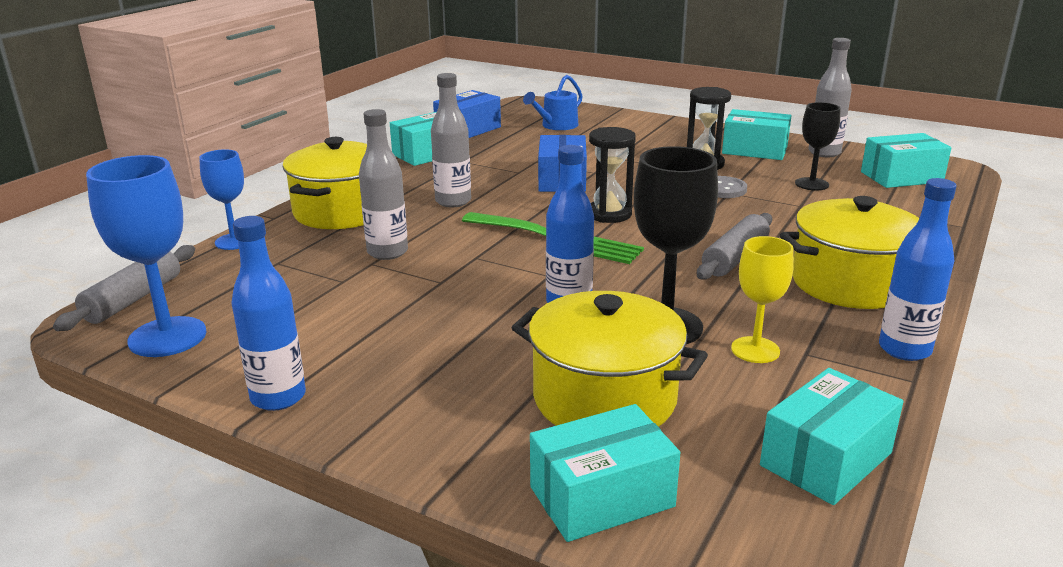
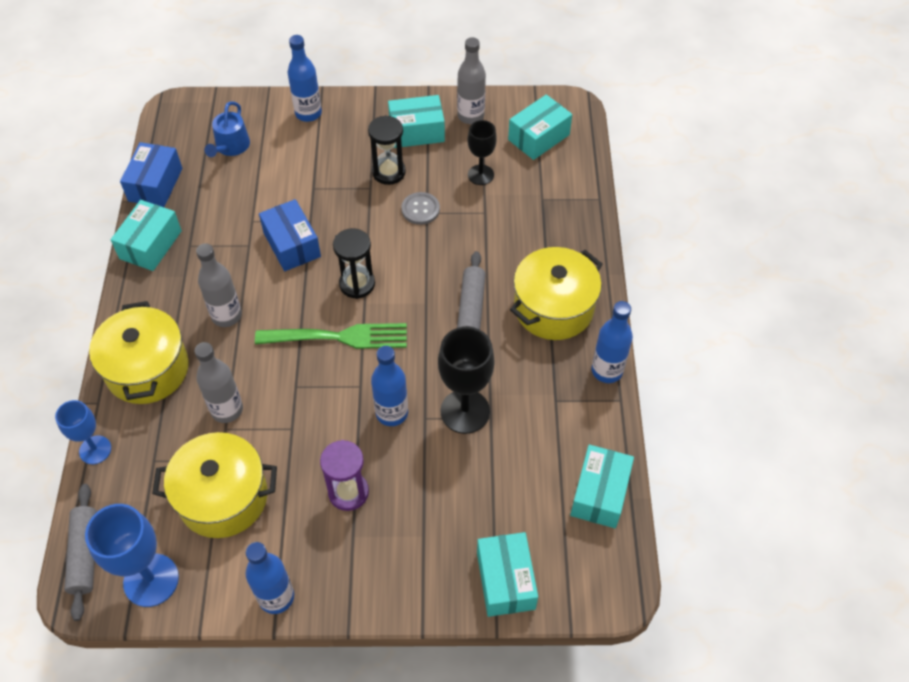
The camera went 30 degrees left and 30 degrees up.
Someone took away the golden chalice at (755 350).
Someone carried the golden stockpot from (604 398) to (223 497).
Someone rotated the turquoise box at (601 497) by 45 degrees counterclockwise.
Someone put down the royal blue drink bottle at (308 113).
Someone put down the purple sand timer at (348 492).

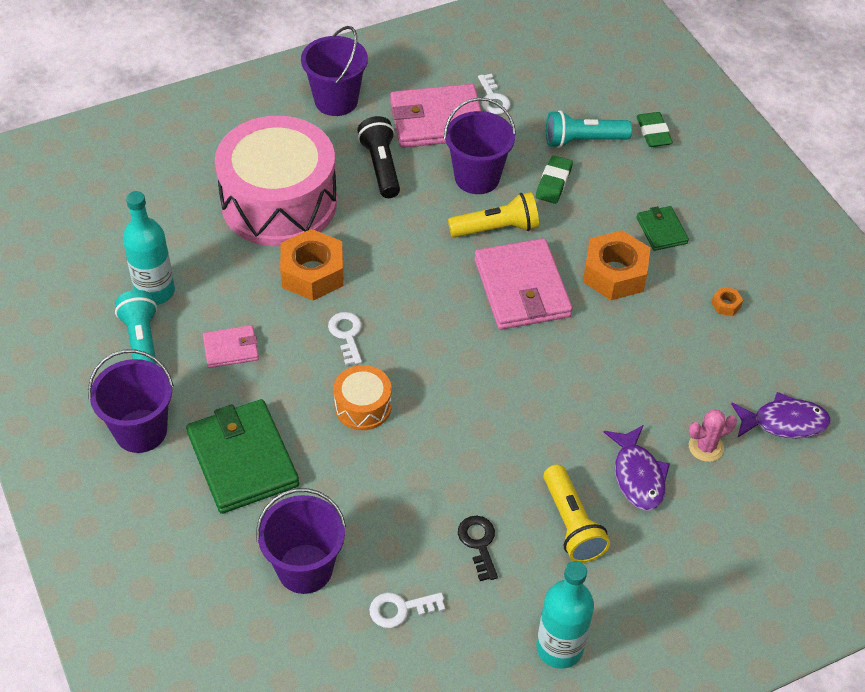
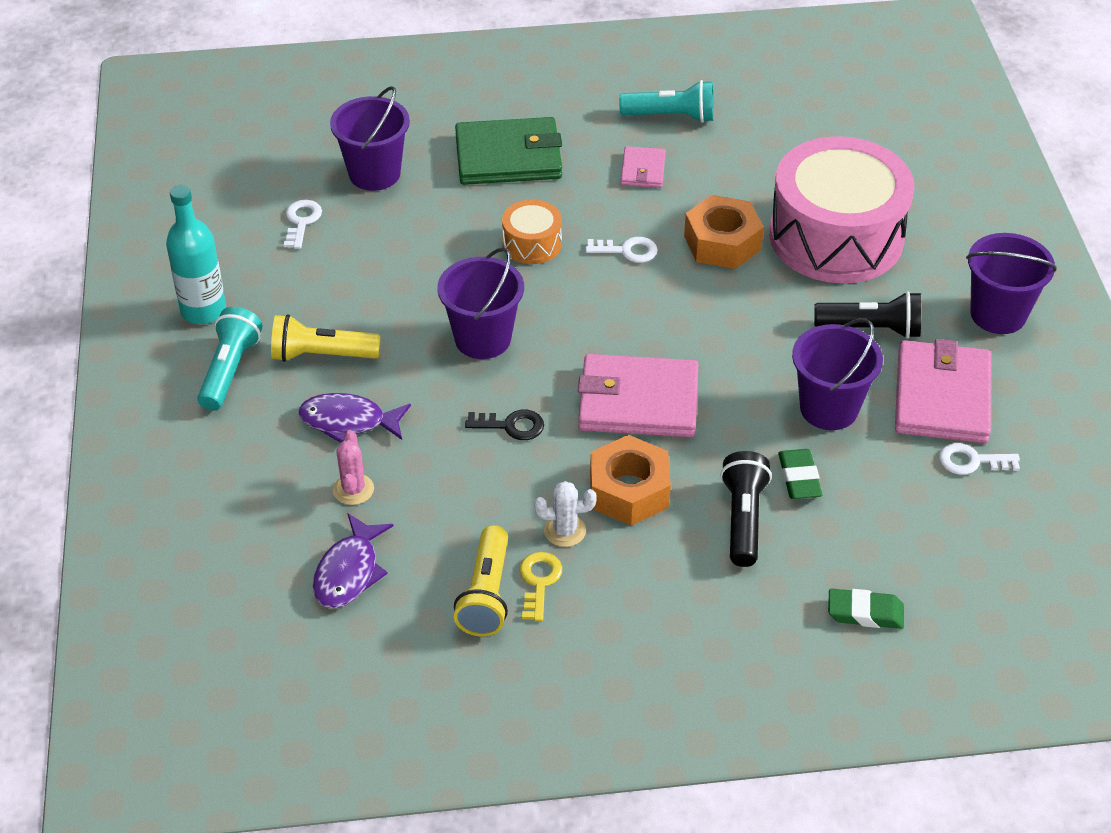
The camera went 110 degrees right and 5 degrees down.
Someone carried the turquoise torch from (583 140) to (230 370).
Someone rotated the emerald pencil eraser at (553 183) by 45 degrees clockwise.
Someone took away the turquoise drink bottle at (155 291).
Someone carried the golden torch from (496 228) to (486 594).
Someone took away the emerald wallet at (661 230).
Someone swapped the bright orange hexagon nut at (726 305) for the golden latchkey at (539 581).
Someone carried the purple bucket from (141 431) to (483 339).
Someone carried the ebony latchkey from (479 543) to (511 426).
Someone put down the ebony torch at (743 519).
Someone put down the pure white prickly plant at (565 531).

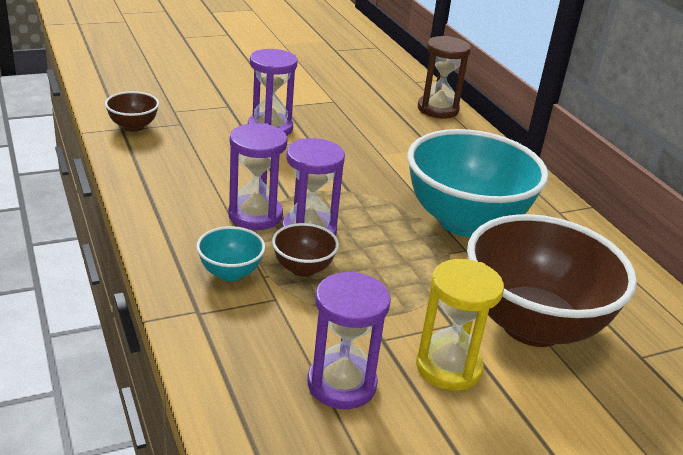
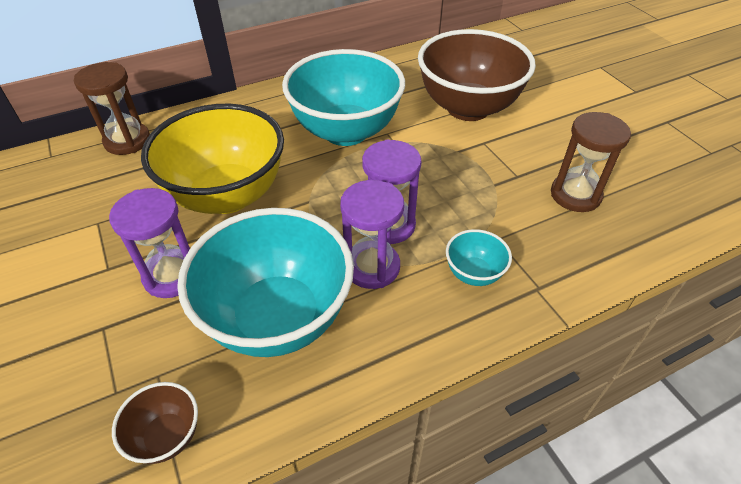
The camera went 90 degrees left and 15 degrees up.
Someone took away the russet deep dish at (303 268).
Someone took away the golden sand timer at (448 367).
Someone repainted the purple sand timer at (341 384), which became the russet sand timer at (575 195).
Someone put down the golden deep dish at (227 195).
Someone put down the turquoise deep dish at (278 318).

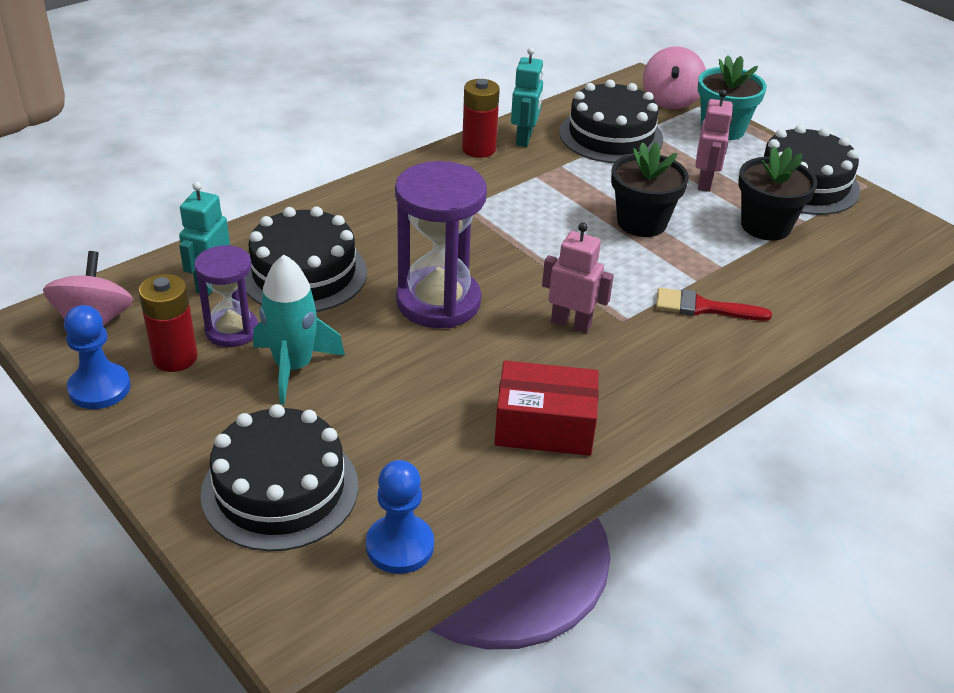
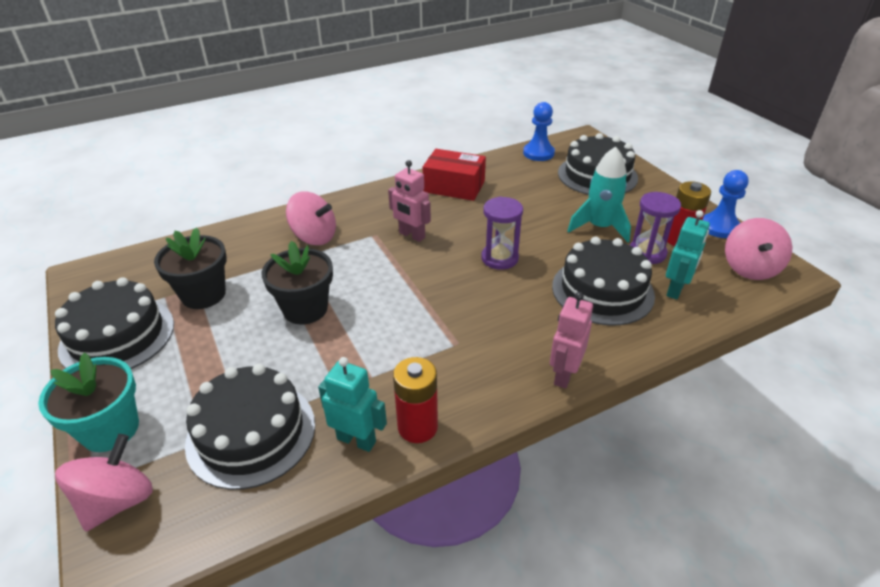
The camera went 165 degrees left and 0 degrees up.
Someone rotated the turquoise robot figure at (524 138) by 90 degrees clockwise.
Someone carried the rose-pink robot figure from (705 182) to (564 375).
Someone scaled the purple sand timer at (438 302) by 0.60.
Someone swapped the red brush at (703 307) for the rose-pink spinning top at (314 237).

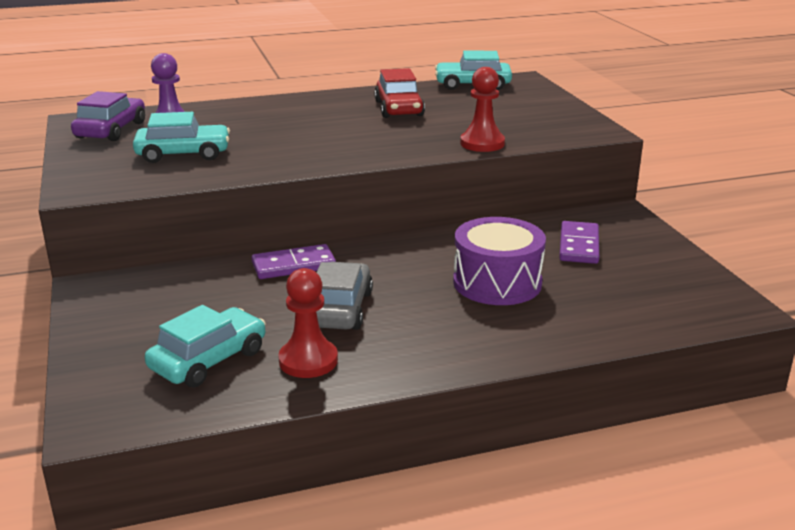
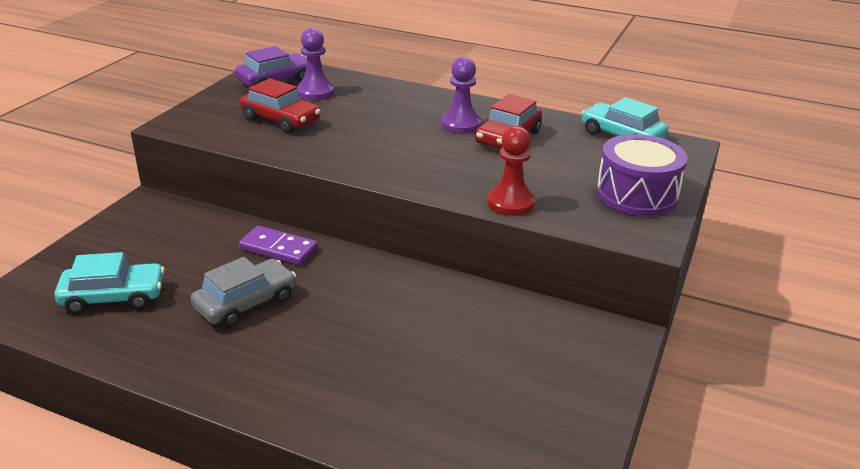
The camera went 40 degrees right and 5 degrees up.
Someone repainted the turquoise toy car at (183 154), which became the red toy car at (281 120).
Someone carried the purple toy drum from (497 282) to (636 195).
Someone took away the purple domino at (578 245).
Someone took away the red chess pawn at (308 361).
Someone put down the purple chess pawn at (461 125).

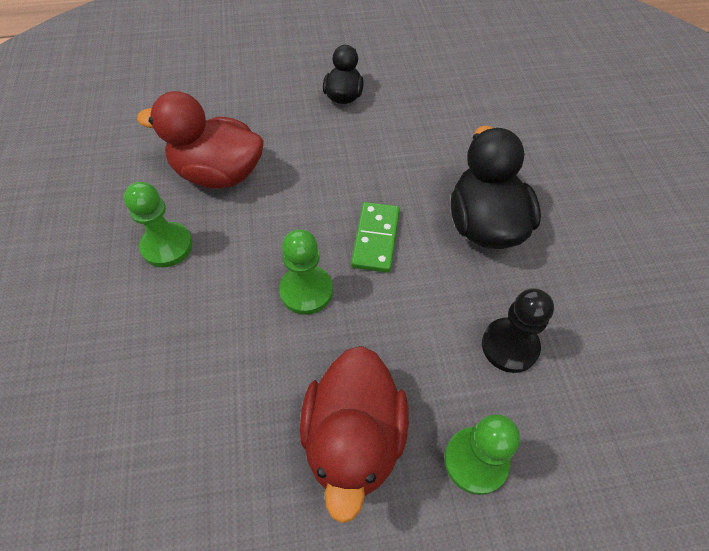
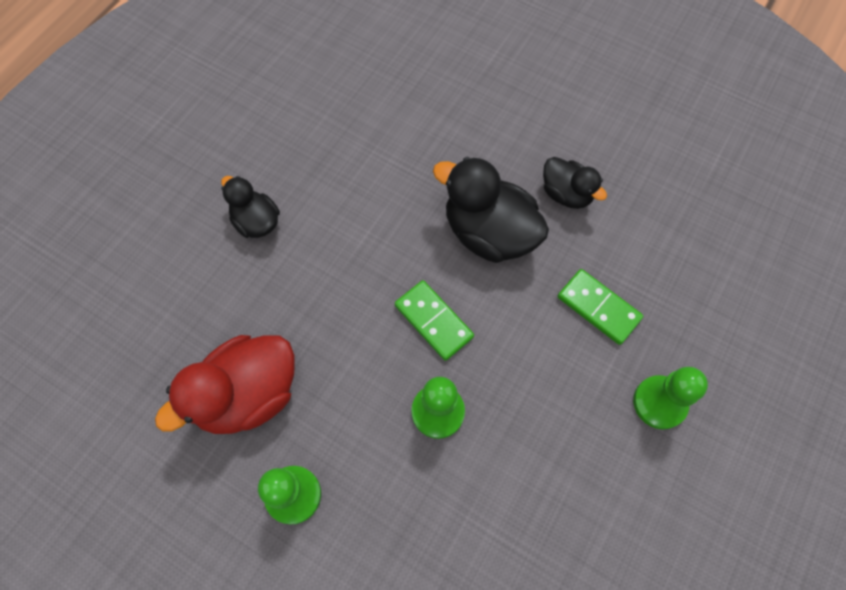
The camera went 50 degrees left and 10 degrees up.
Someone swapped the ebony chess pawn at (509 346) for the emerald domino at (598 308).
Someone took away the red rubber duck at (354 439).
Someone put down the ebony rubber duck at (566 194).

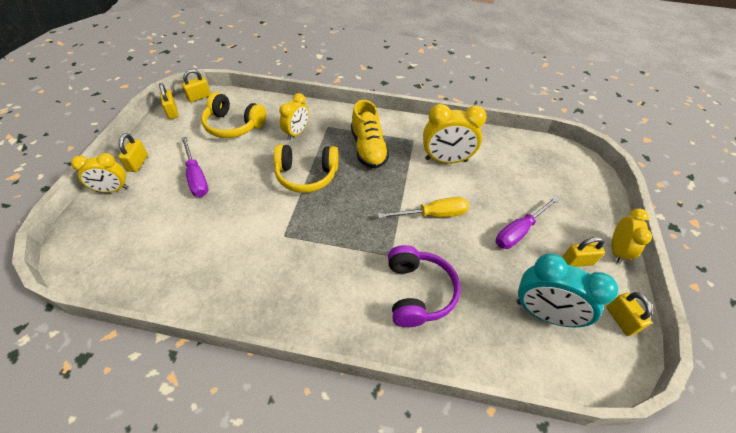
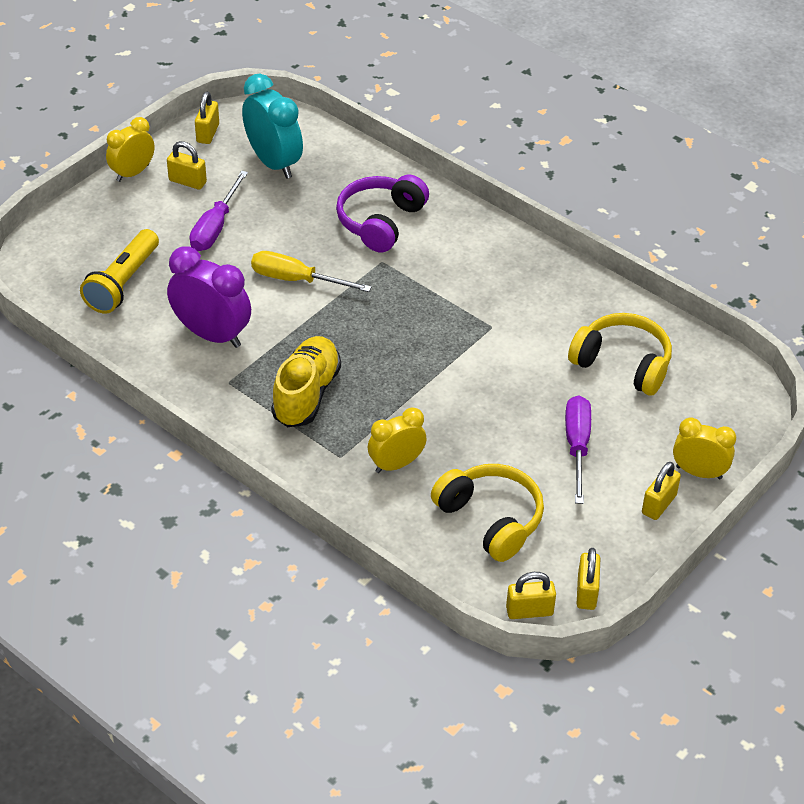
The camera went 150 degrees left and 5 degrees down.
Someone repainted the golden bedside clock at (446 160), which became the purple bedside clock at (212 335).
Someone carried the golden headphones from (306 175) to (622 363).
Someone rotated the purple flat screwdriver at (519 231) by 120 degrees clockwise.
Someone put down the golden torch at (123 283).

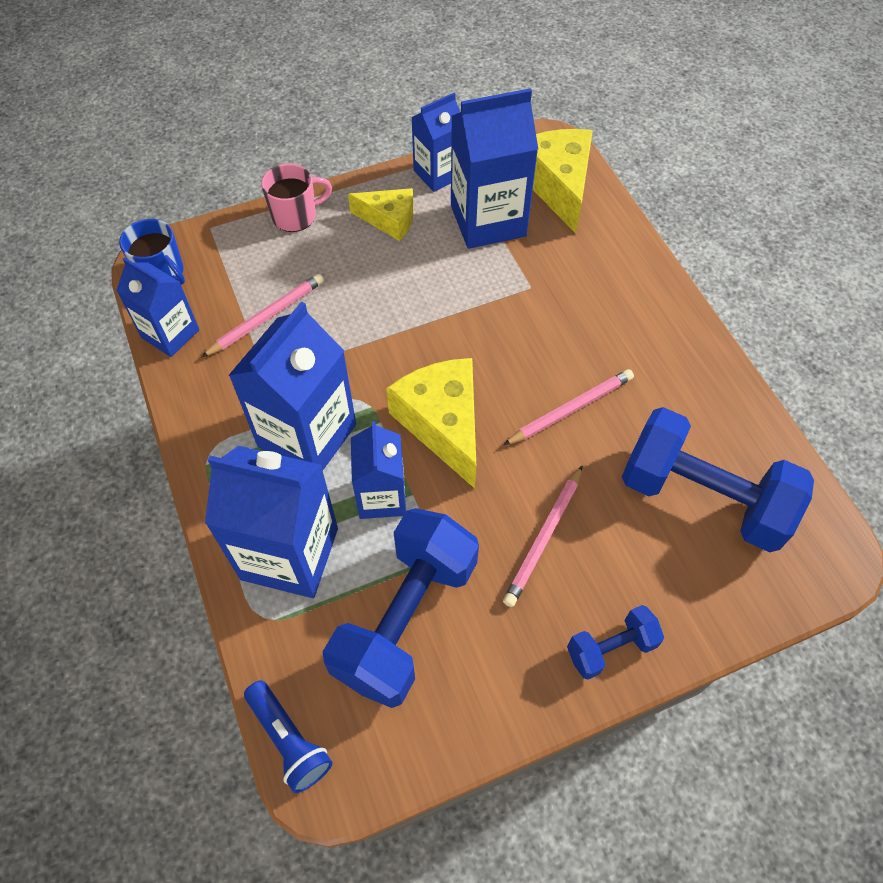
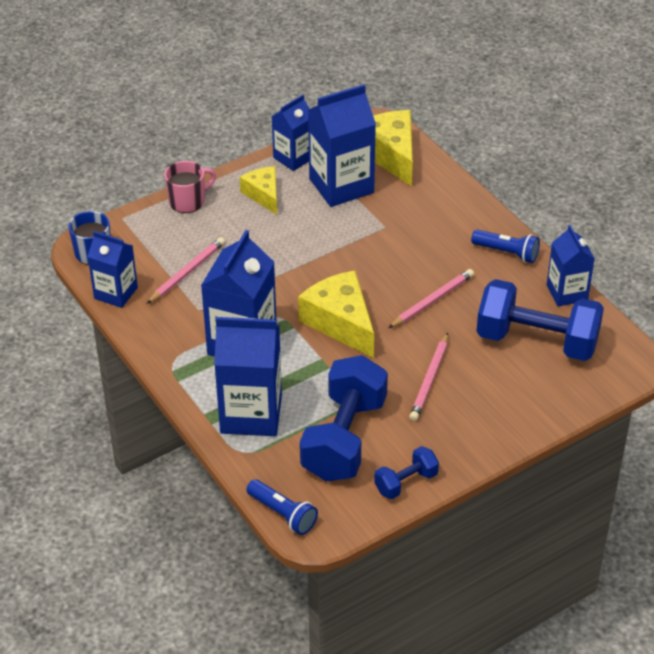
The camera went 10 degrees left and 15 degrees down.
Someone rotated the golden piece of cheese at (389 220) by 120 degrees counterclockwise.
Someone carried the royal blue juice carton from (382 496) to (567 293).
Someone carried the royal blue free weight from (611 648) to (406 482).
Someone put down the royal blue torch at (507 253).

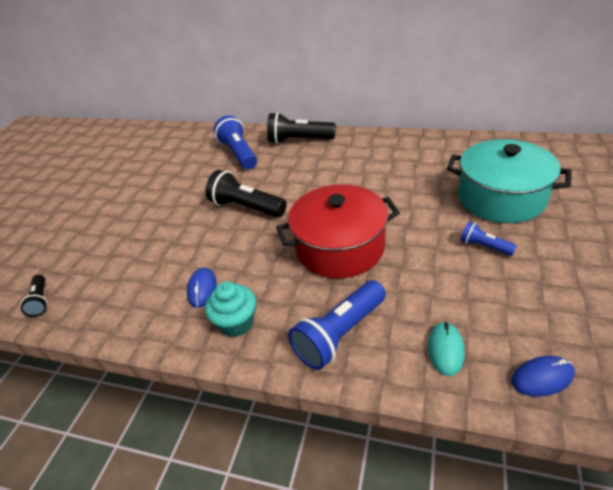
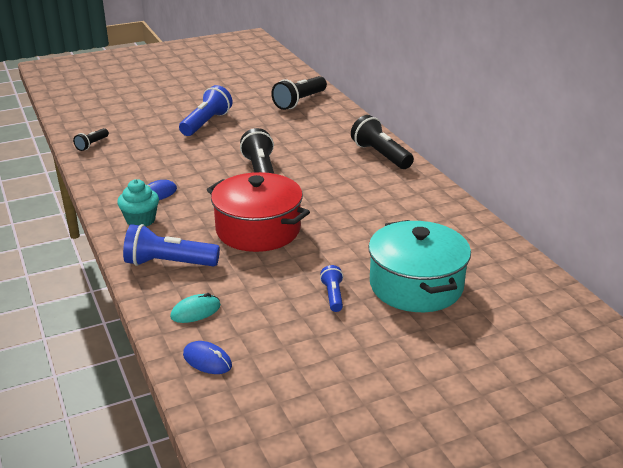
The camera went 45 degrees right and 10 degrees down.
Someone carried the royal blue torch from (239 154) to (206 123).
Someone put down the ebony torch at (299 102).

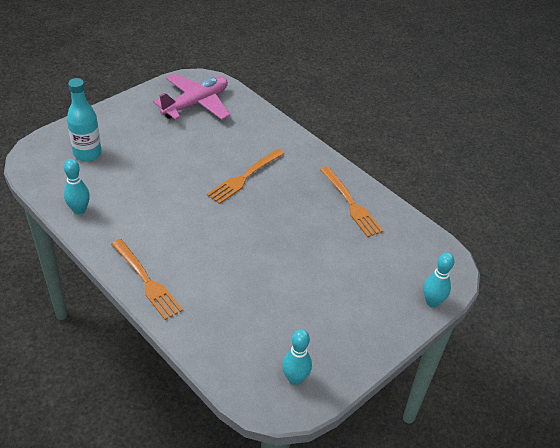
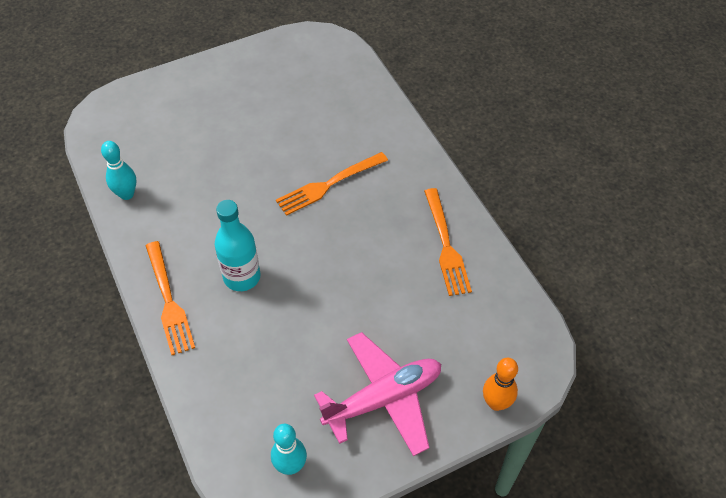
The camera went 20 degrees right and 10 degrees up.
Someone carried the rose-pink toy plane from (196 104) to (383 398).
Someone carried the turquoise drink bottle from (87 153) to (242 277).
Someone repainted the turquoise skittle at (432 302), which became the bright orange skittle at (496 403).

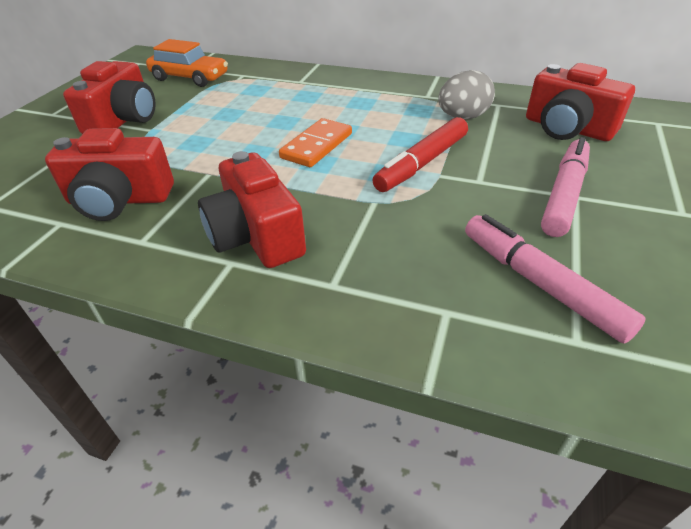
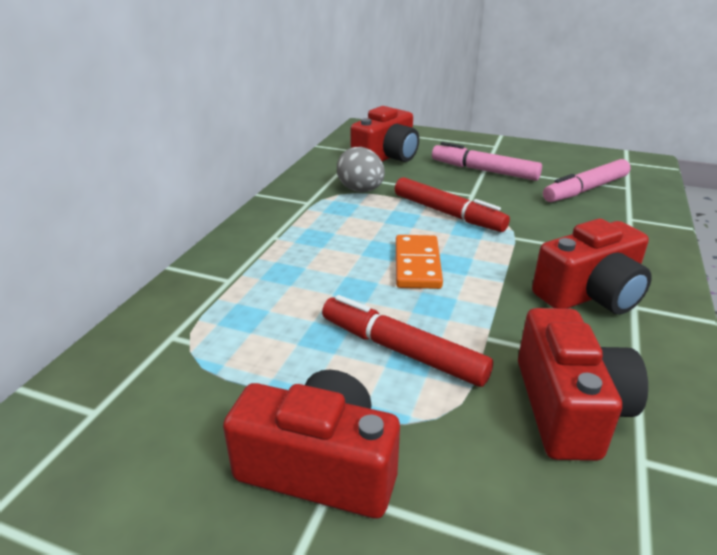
The camera went 90 degrees left and 10 degrees down.
Someone took away the bright orange toy car at (190 78).
Someone rotated the bright orange domino at (316 146) by 60 degrees clockwise.
Someone put down the red marker pen at (402 350).

